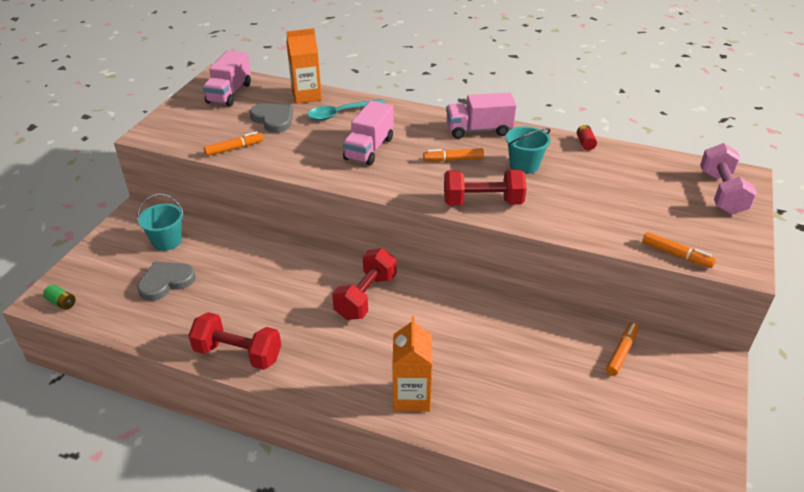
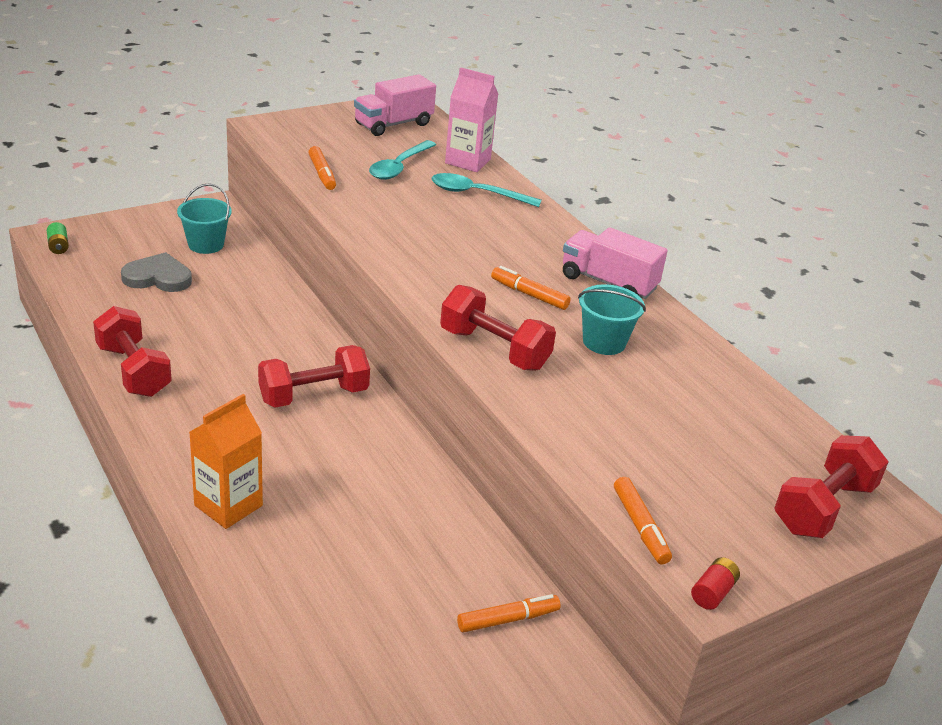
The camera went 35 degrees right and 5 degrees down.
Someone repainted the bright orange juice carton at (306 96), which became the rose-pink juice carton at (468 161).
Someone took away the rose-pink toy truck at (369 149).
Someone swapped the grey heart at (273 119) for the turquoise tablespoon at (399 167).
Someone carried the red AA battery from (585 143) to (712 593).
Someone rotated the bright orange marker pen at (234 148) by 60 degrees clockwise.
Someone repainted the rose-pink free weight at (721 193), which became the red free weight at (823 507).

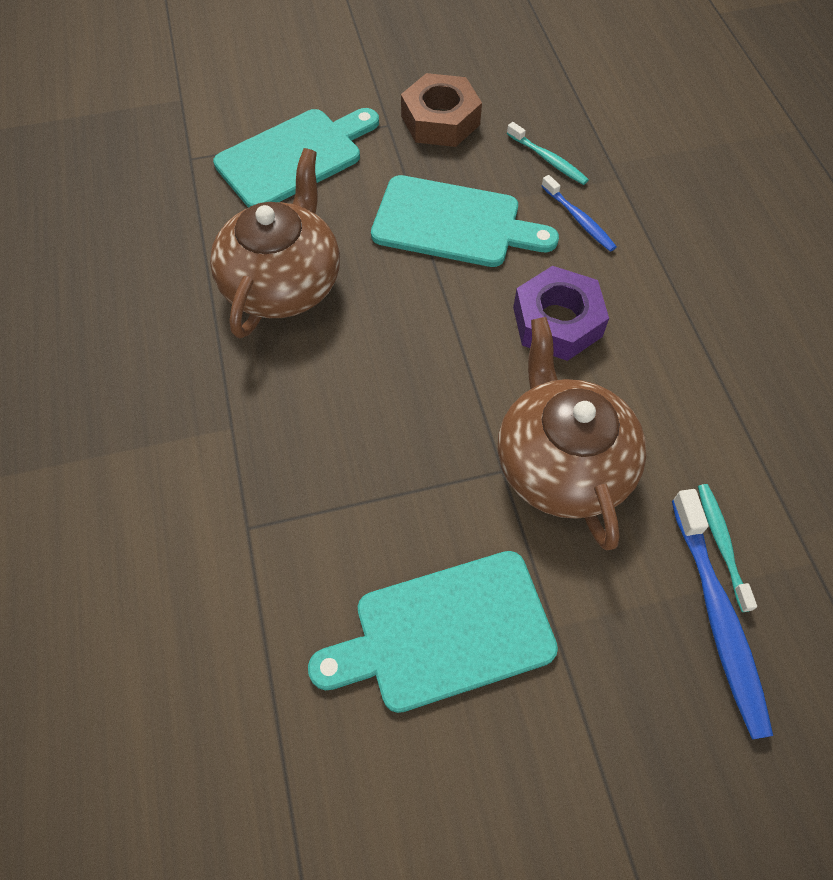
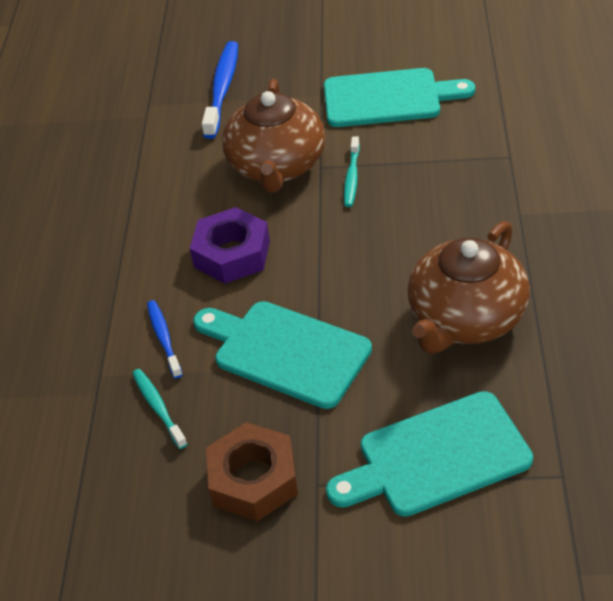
The camera went 160 degrees left and 15 degrees down.
Someone carried the turquoise toothbrush from (721 544) to (352 177).

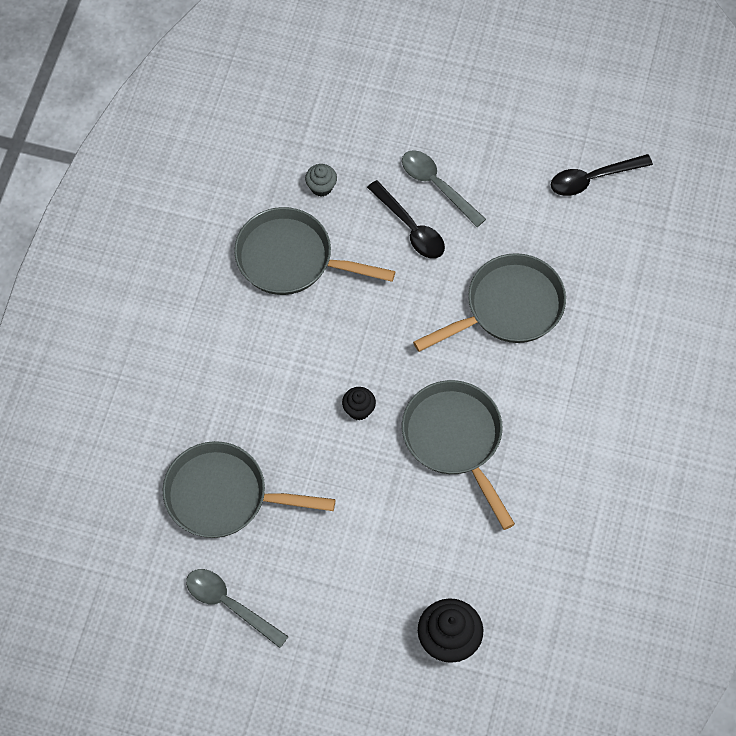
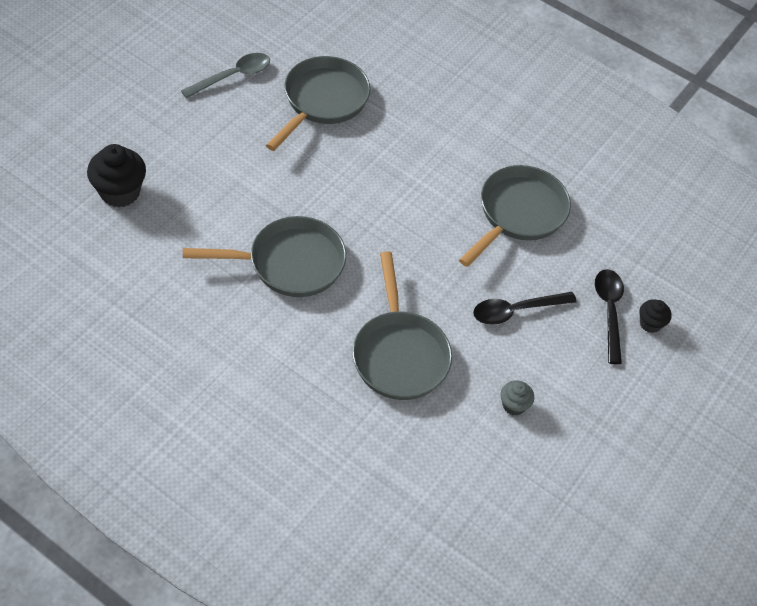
The camera went 105 degrees right and 10 degrees down.
Someone took away the grey tablespoon at (436 185).
Someone carried the ebony tablespoon from (592 179) to (609 311).
Someone carried the grey fairy cake from (321 187) to (514 405).
Someone carried the ebony fairy cake from (359 410) to (650 323).

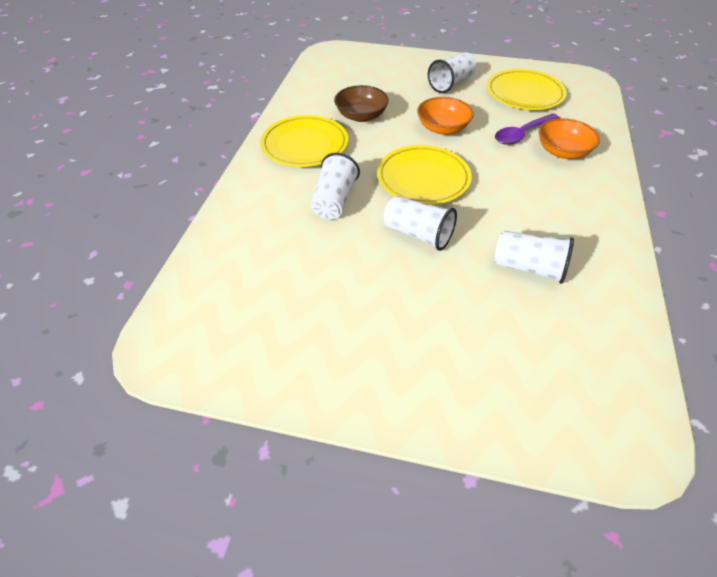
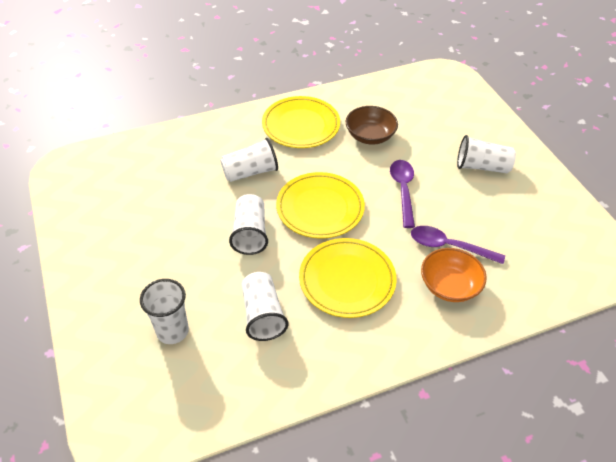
The camera went 55 degrees right and 0 degrees up.
Someone carried the golden flat dish from (524 94) to (347 280).
Someone swapped the bright orange deep dish at (442 128) for the purple tablespoon at (403 190).
Someone put down the pure white cup at (172 331).

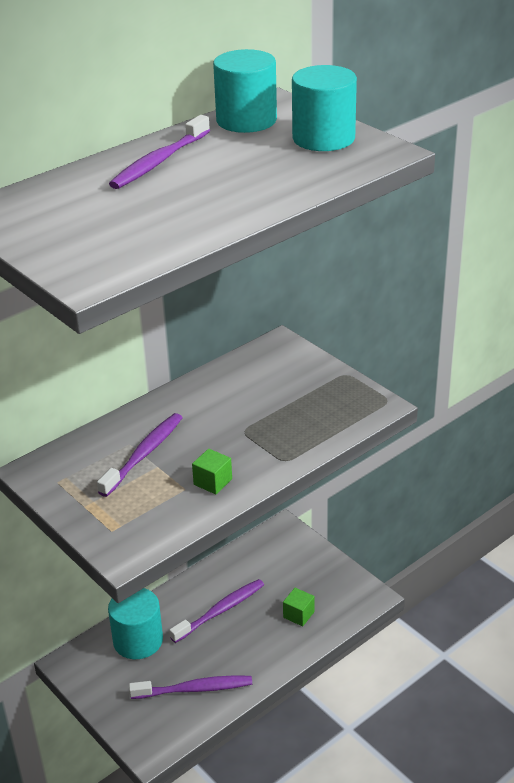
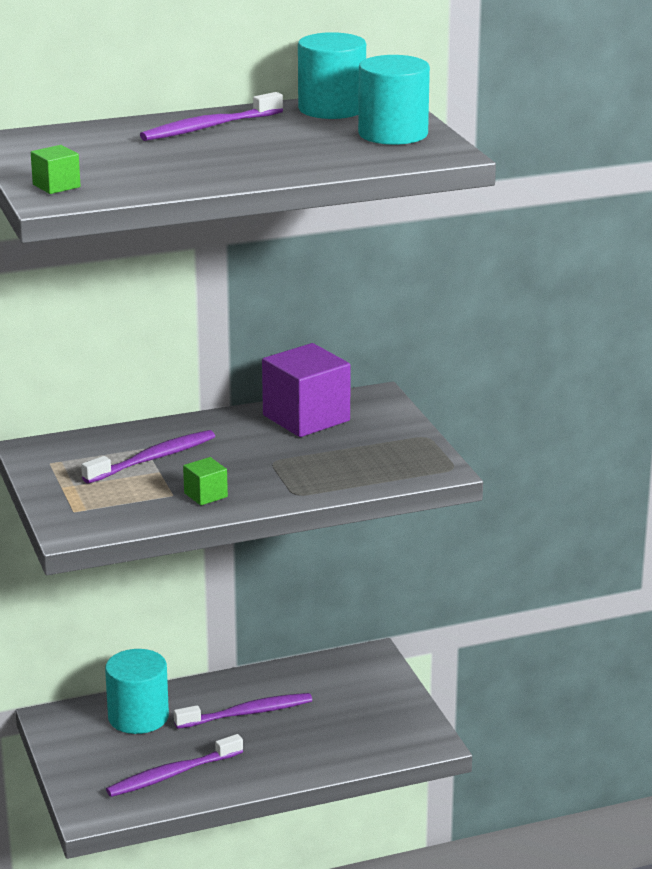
The camera went 20 degrees right and 10 degrees down.
Someone carried the emerald block from (298 614) to (56 186).
Someone rotated the purple toothbrush at (194 689) by 135 degrees clockwise.
Someone put down the purple block at (306 418).

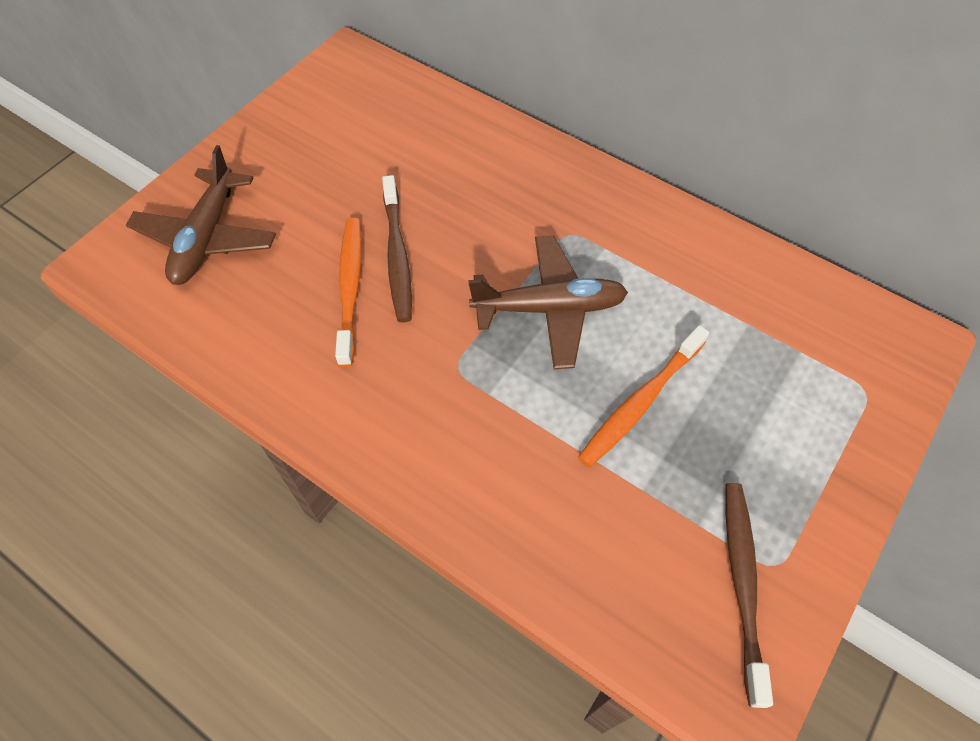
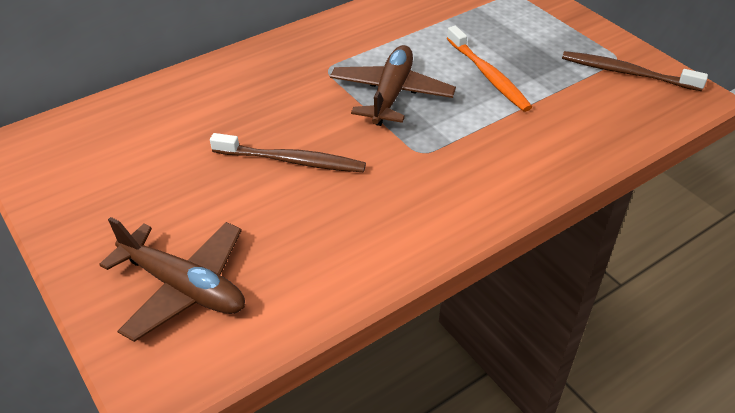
The camera went 70 degrees left and 15 degrees down.
Someone took away the bright orange toothbrush at (350 288).

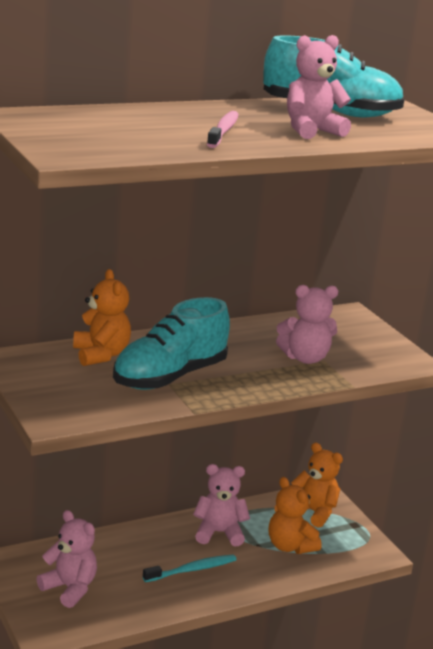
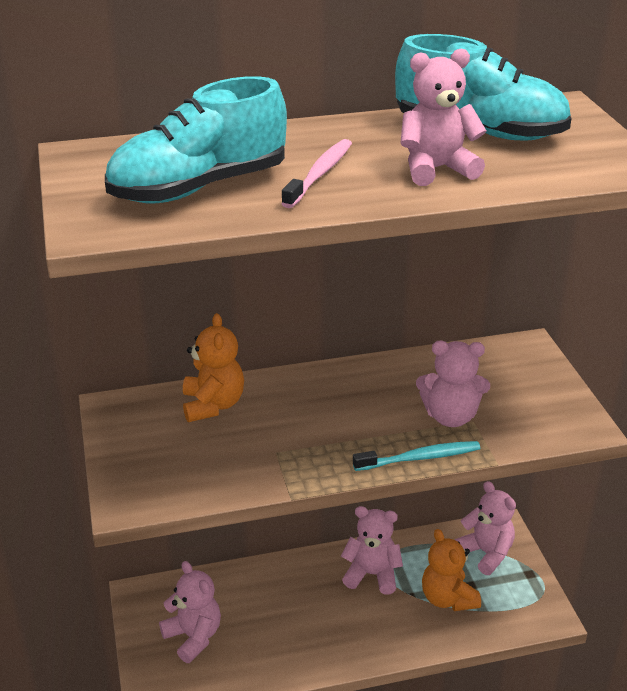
The camera went 15 degrees right and 10 degrees up.
Someone carried the turquoise shoe from (169 377) to (199 188).
Someone repainted the bright orange teddy at (314 512), which became the rose-pink teddy at (486 553).
Someone carried the turquoise toothbrush from (192 570) to (420 458).

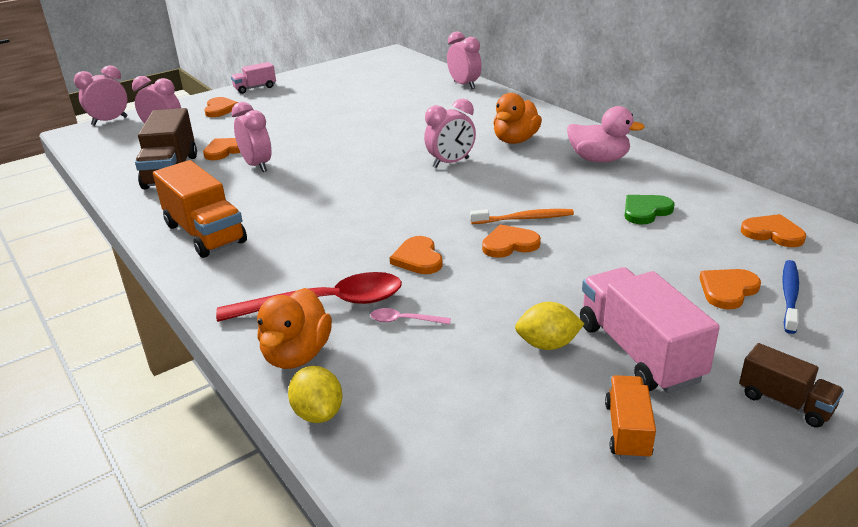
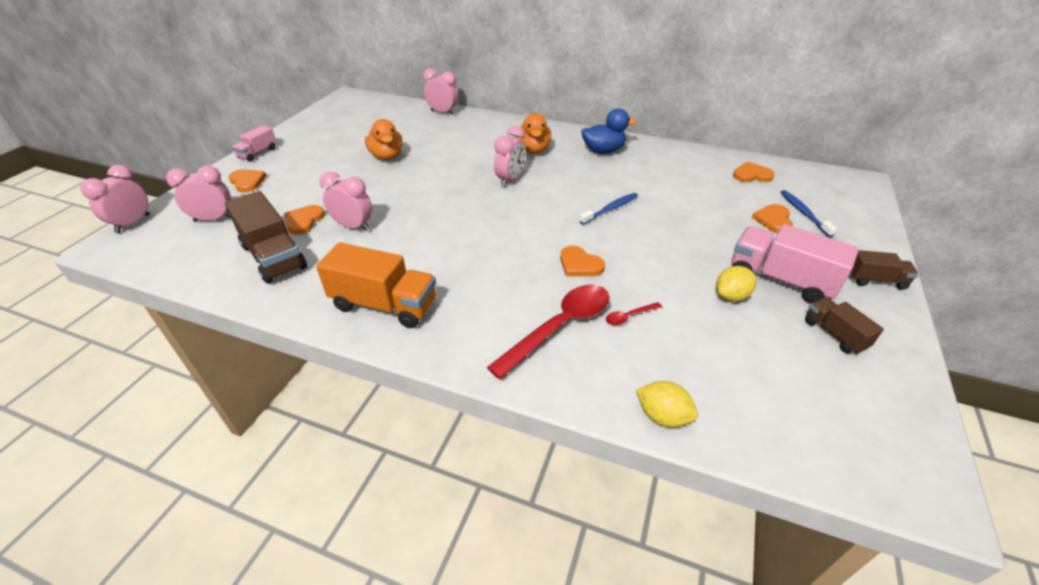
The camera went 35 degrees left and 10 degrees up.
Someone repainted the rose-pink rubber duck at (599 159), which became the royal blue rubber duck at (603 151).
Someone took away the emerald heart at (645 211).
Someone repainted the bright orange toothbrush at (524 219), which became the royal blue toothbrush at (610 209).
Someone took away the bright orange heart at (509 244).
Someone carried the bright orange rubber duck from (297 354) to (387 156).
Someone repainted the rose-pink tablespoon at (404 320), which became the red tablespoon at (629 316).
Someone repainted the bright orange toy truck at (627 430), which became the russet toy truck at (834 334).

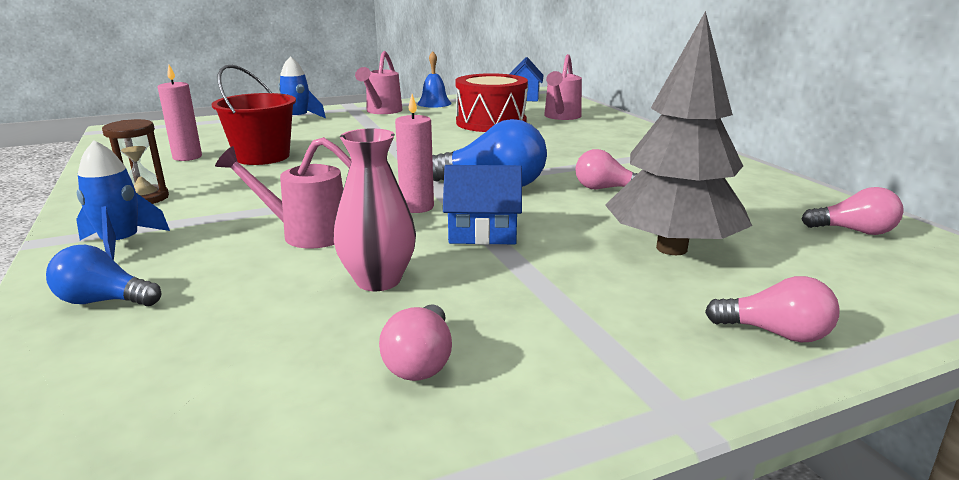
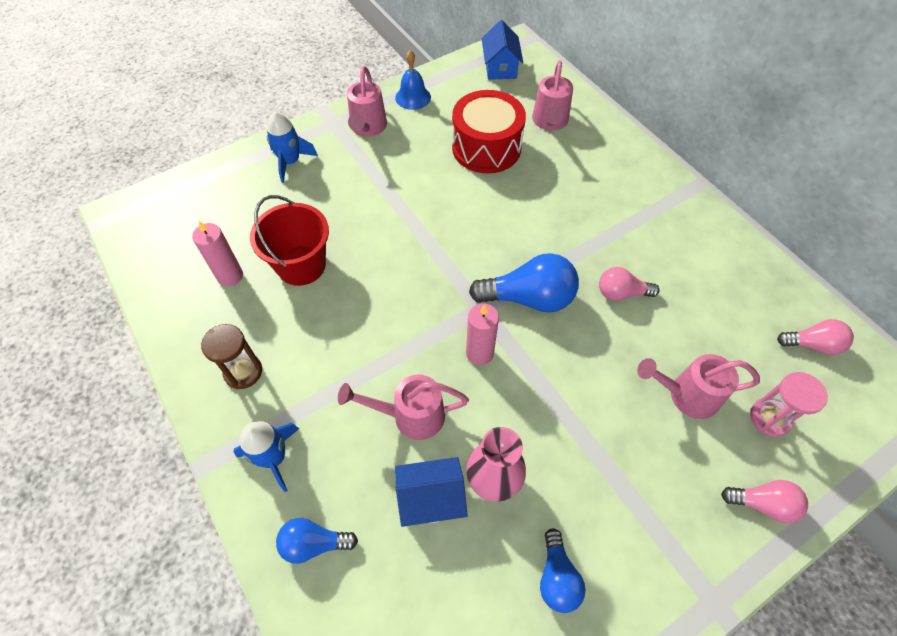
The camera went 10 degrees left and 35 degrees up.
Someone swapped the grey fir tree at (671 248) for the rose-pink watering pot at (686 395).
Someone carried the royal blue cottage from (482 233) to (431 498).
Someone repainted the rose-pink bulb at (421 361), which became the royal blue bulb at (557 577).
Someone put down the rose-pink sand timer at (769 418).

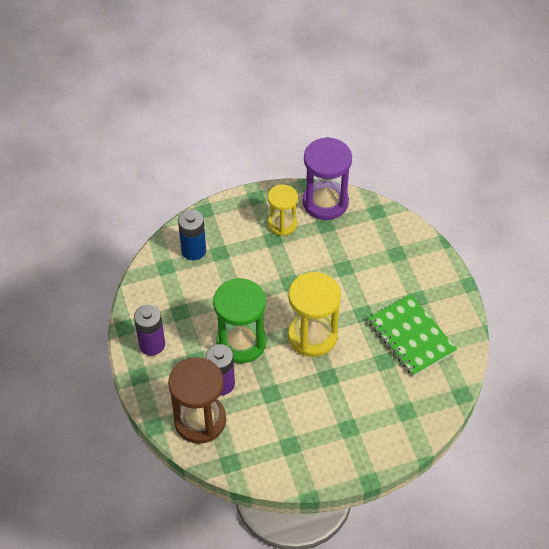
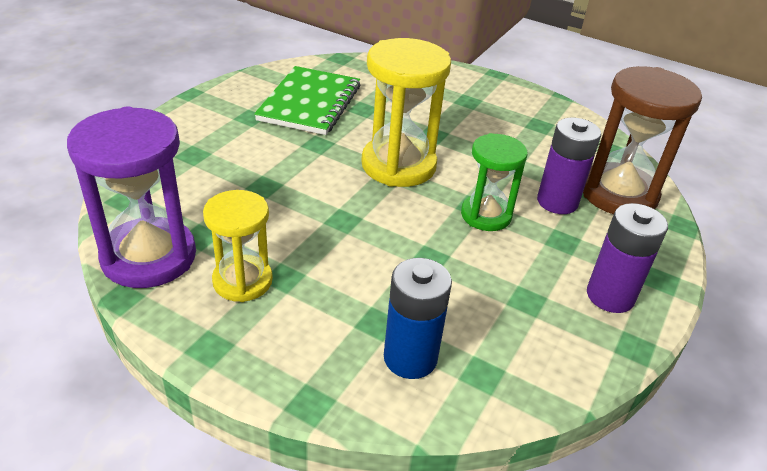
The camera went 135 degrees left and 15 degrees down.
Someone scaled the emerald sand timer at (241 342) by 0.63.

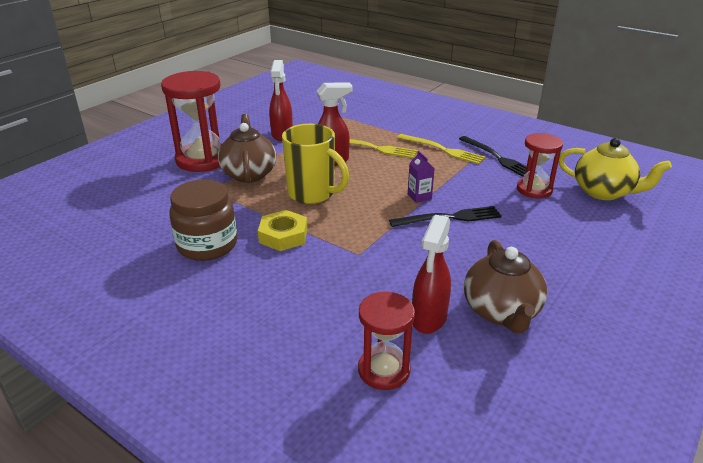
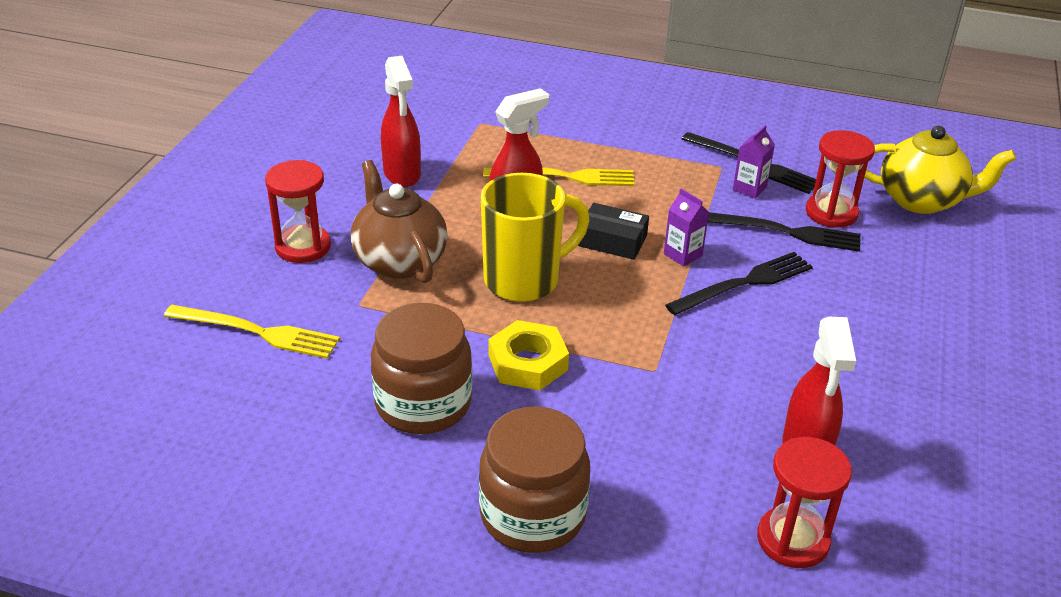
The camera went 20 degrees left and 5 degrees up.
Someone scaled the red sand timer at (202 160) by 0.61.
Someone rotated the golden tea mug at (313 194) by 45 degrees counterclockwise.
Someone carried the golden fork from (442 150) to (256 332).
Someone took away the russet china teapot at (501 312).
Someone put down the purple juice carton at (749 188).
Someone put down the ebony box at (612 241).
Someone put down the ebony fork at (785 232).
Someone put down the russet preserve jar at (532 515).

